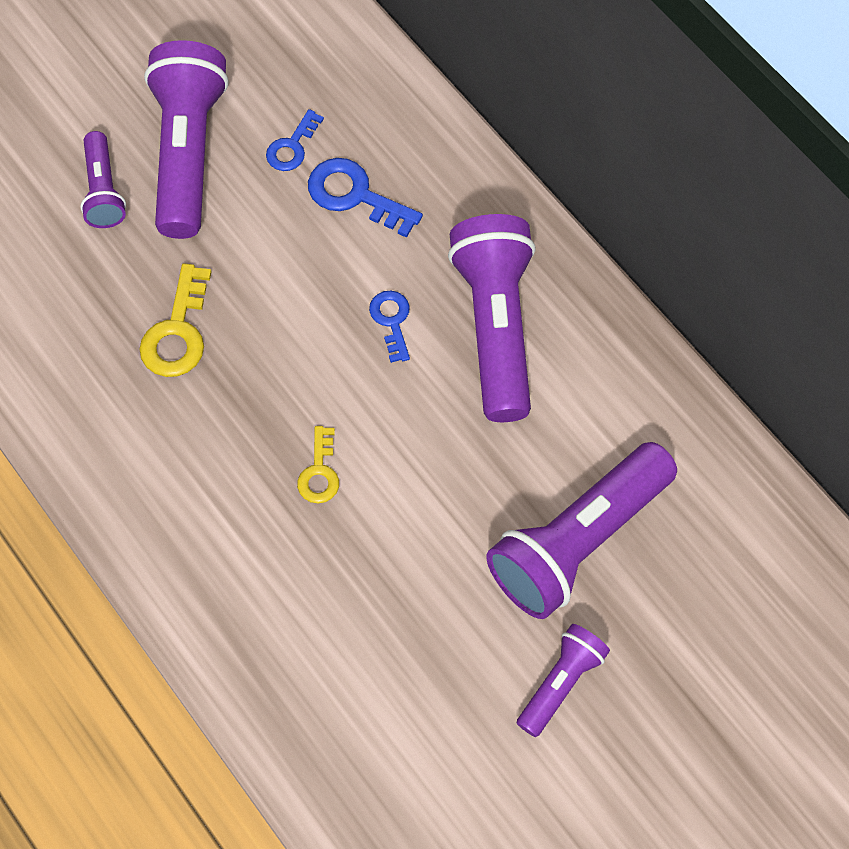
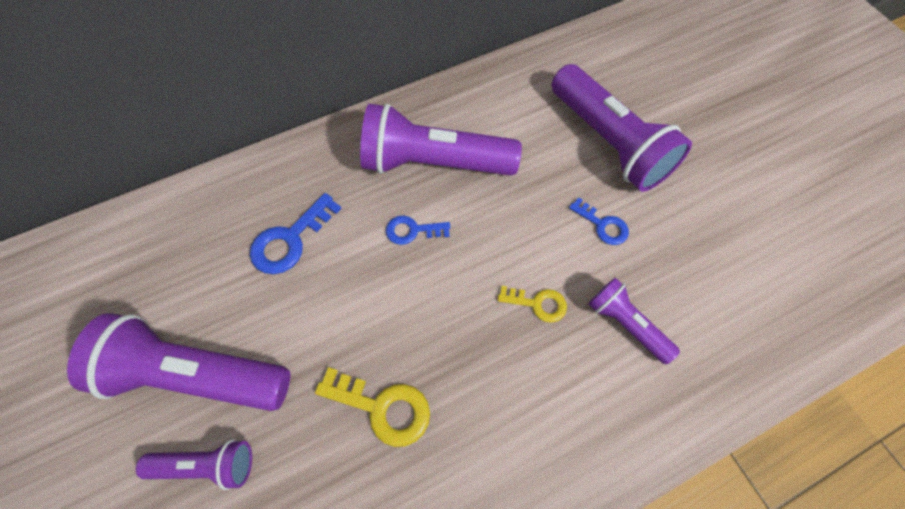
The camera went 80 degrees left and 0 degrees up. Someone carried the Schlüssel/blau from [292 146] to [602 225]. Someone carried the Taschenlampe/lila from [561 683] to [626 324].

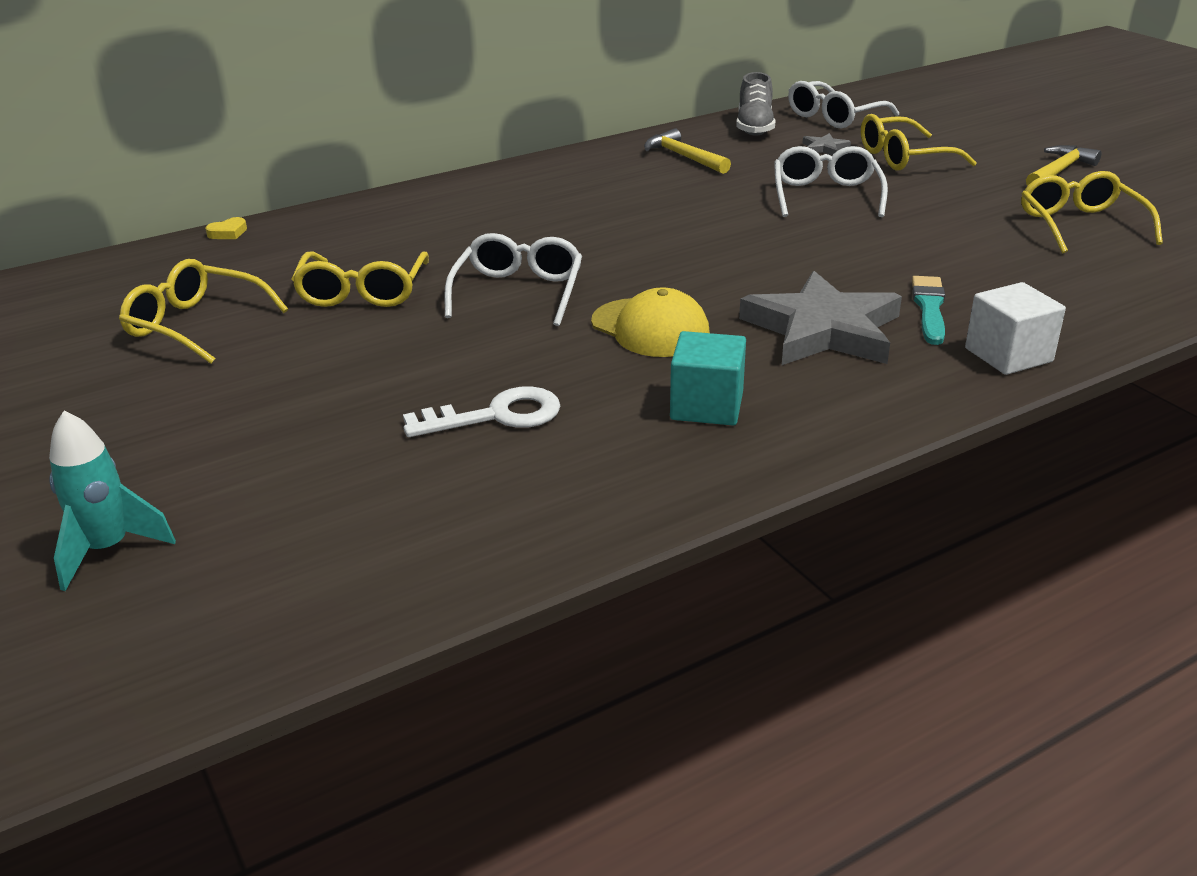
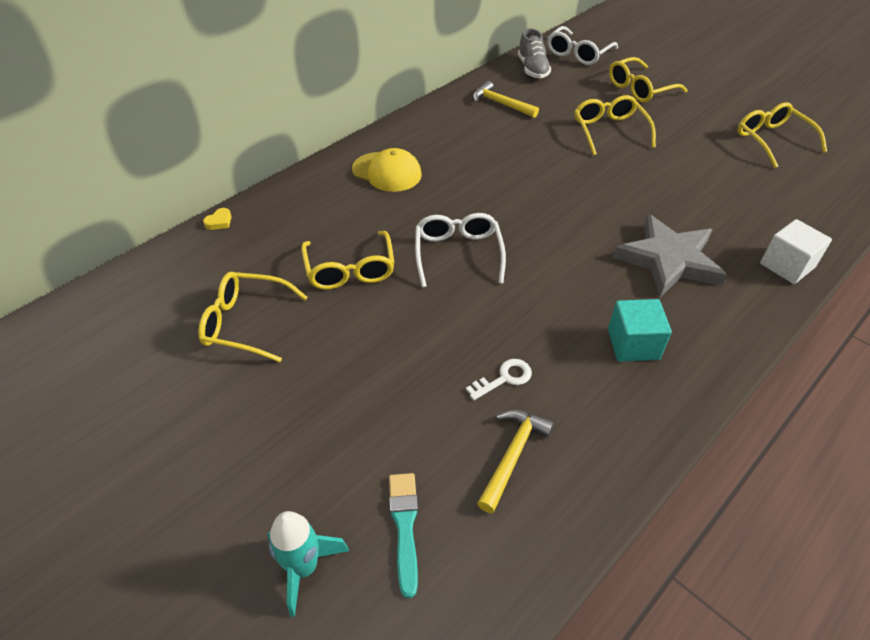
The camera went 15 degrees left and 15 degrees up. Someone took away the Stern/grau at [824 148]. Someone carried the Kappe/gelb from [650 328] to [387 172]. Someone carried the Pinsel/türkis from [929 308] to [404 526]. Someone carried the Hammer/gelb from [1058 171] to [512 456]. Someone repainted the Brille/weiß at [826 195], which became the Brille/gelb at [609 131]. Someone scaled the Schlüssel/weiß at [496 416] by 0.66.

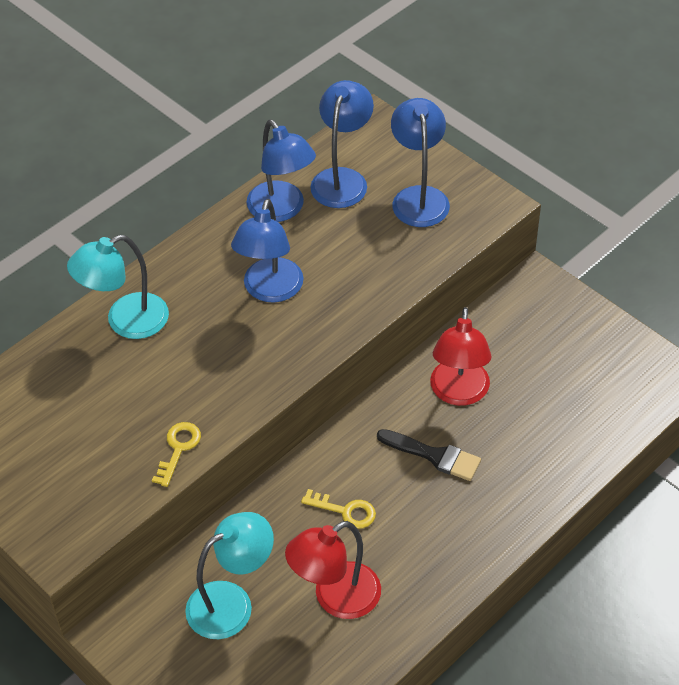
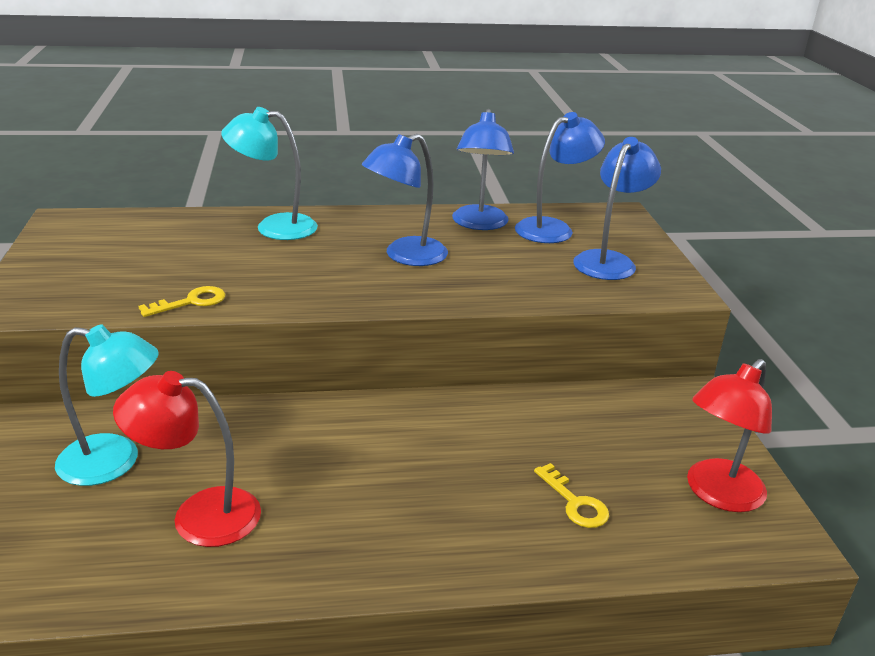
The camera went 35 degrees right and 20 degrees down. Someone took away the Pinsel/schwarz at [434 456]. Someone carried the Schlüssel/gelb from [345 511] to [575 502]. Someone carried the Lampe/rot from [459 393] to [717 494].

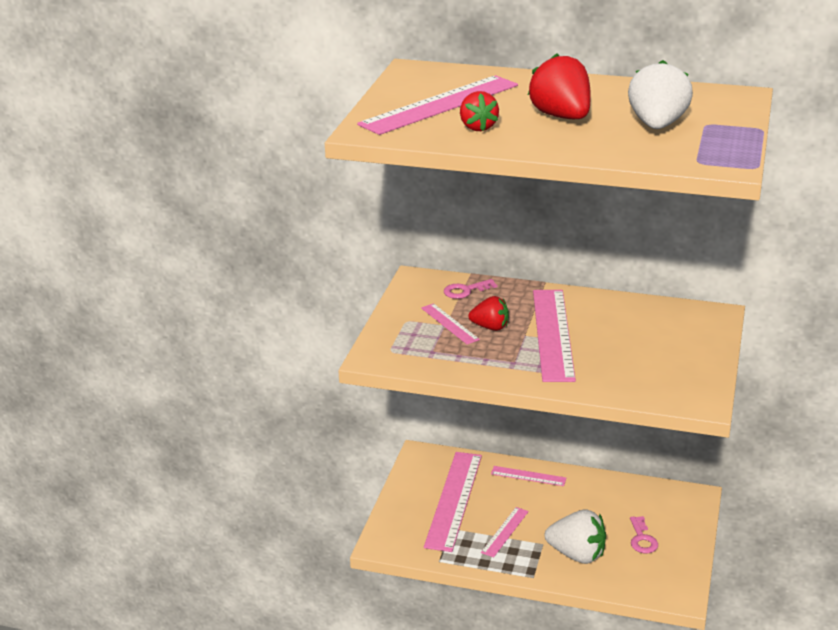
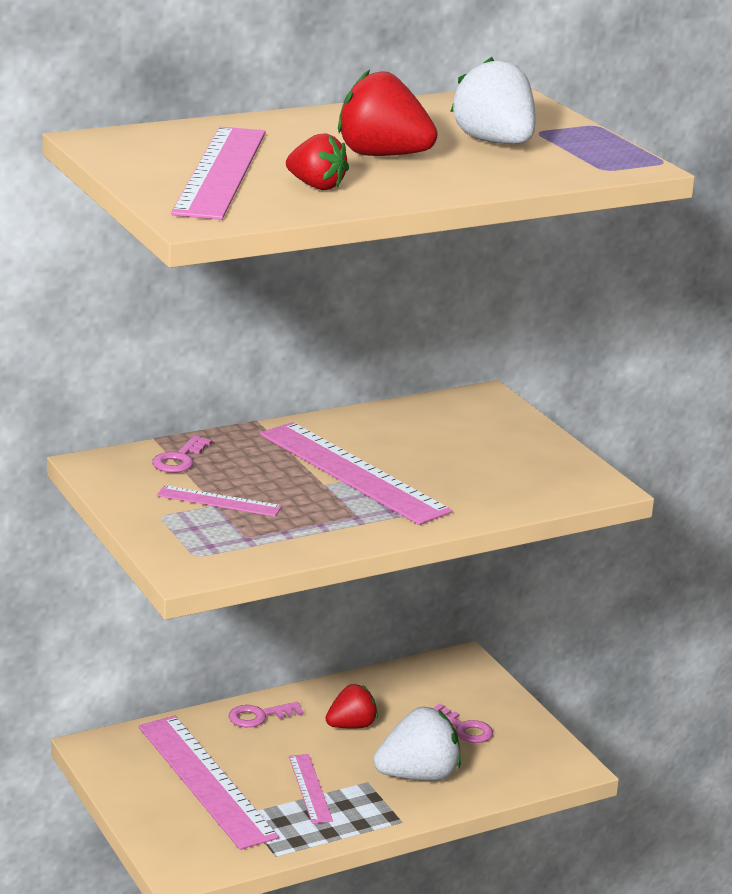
The camera went 45 degrees left and 5 degrees down. Someone carried the Erdbeere/rot from [490 327] to [351 726]. Someone swapped the Lineal/rosa at [528 476] for the Schlüssel/rosa at [259 716].

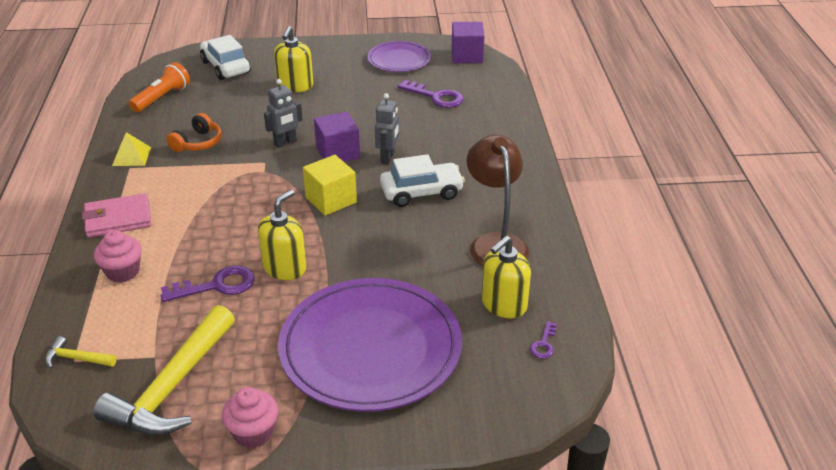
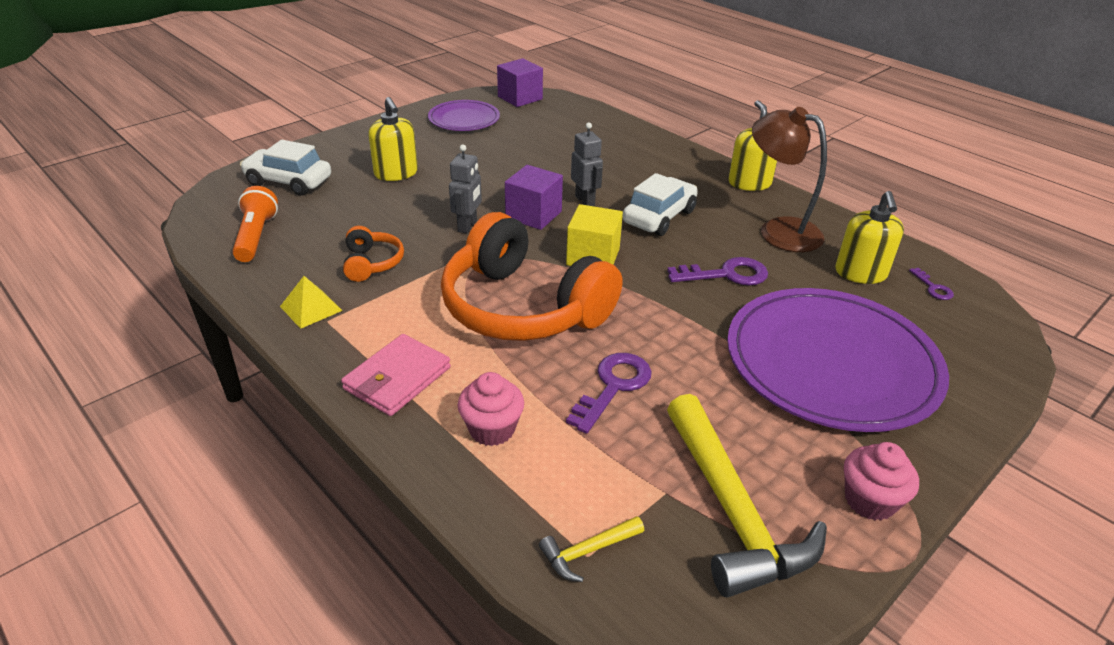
The camera went 40 degrees left and 0 degrees up. Someone put down the Kopfhörer/orange at [523 307]. Someone carried the Seifenspender/gelb from [285 268] to [749 183]. Someone carried the Schlüssel/lila from [436 97] to [726 274].

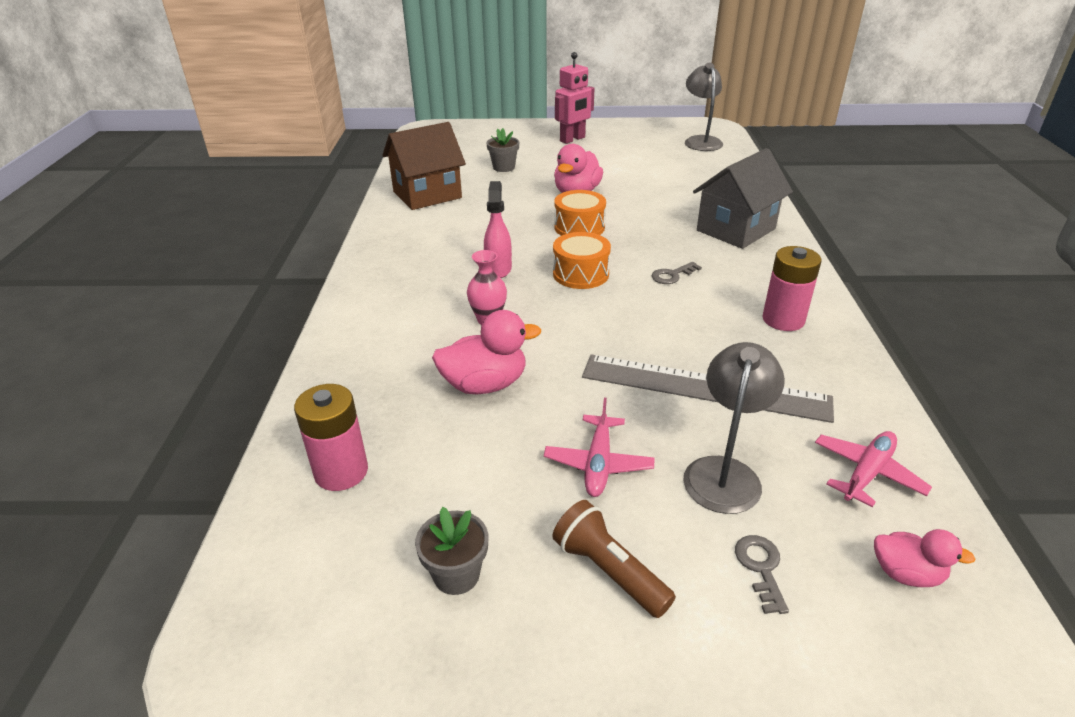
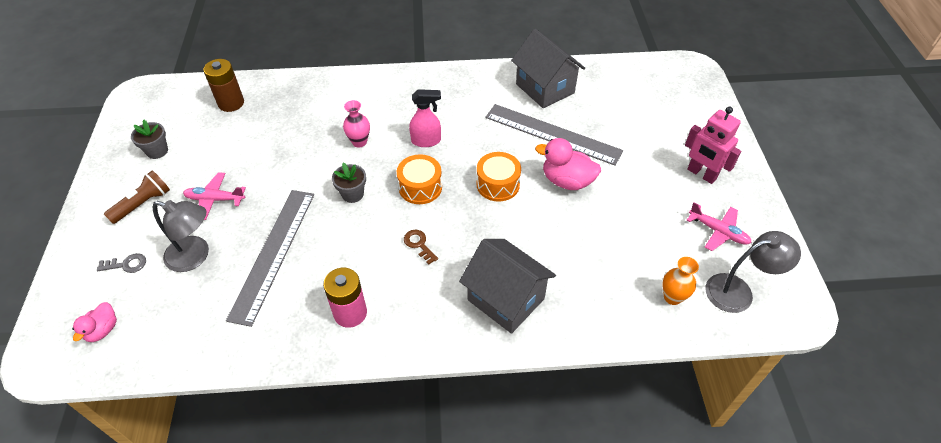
The camera went 85 degrees right and 15 degrees up. Someone took away the Ente/rosa at [485 384]. Someone put down the Lineal/grau at [552 134]. Someone put down the Vase/orange at [672 297]. Someone carried the Blumentopf/grau from [504 167] to [352 194]. Someone carried the Flugzeug/rosa from [867 473] to [718 231]. Someone repainted the Batterie/rosa at [341 472], which became the Batterie/braun at [231 103]. Someone repainted the Haus/braun at [427 195], which became the Haus/grau at [545 88]. Someone repainted the Schlüssel/grau at [672 275], which became the Schlüssel/braun at [419 244].

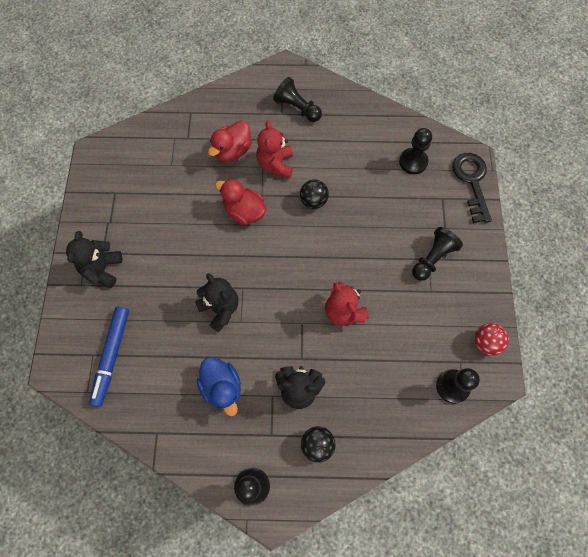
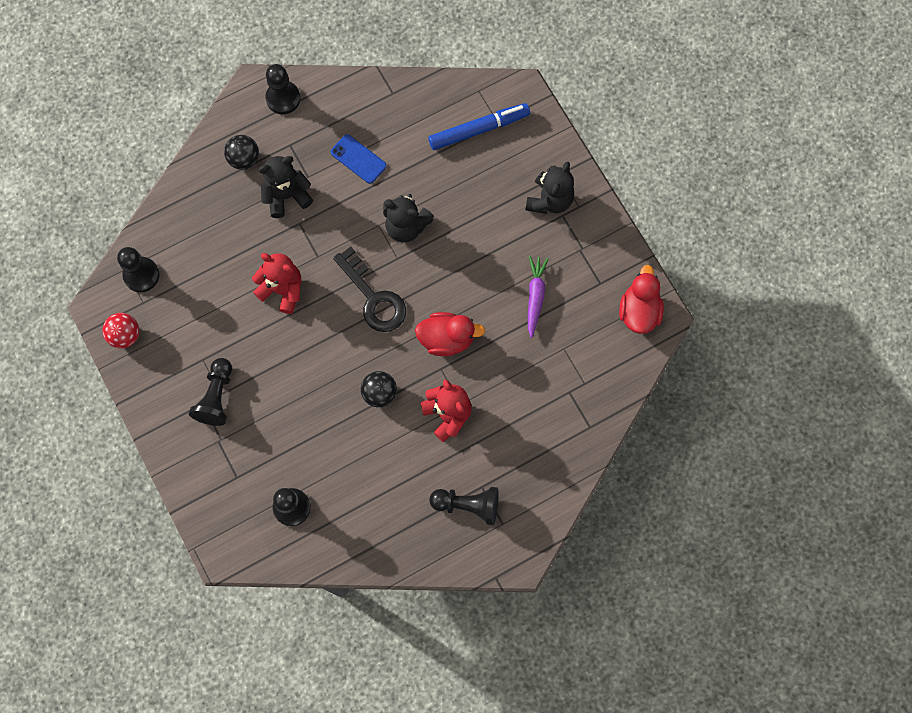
The camera went 150 degrees right and 5 degrees up. Someone put down the Karotte/lila at [535 296]. Someone carried the Ente/rot from [232 151] to [639 311]. Someone carried the Schlüssel/schwarz from [471 182] to [374 297]. Someone swapped the Ente/blau at [222 387] for the Handy/blau at [358 159]. Someone rotated the Teddybär/schwarz at [102 269] by 45 degrees clockwise. Someone rotated the Filzstift/blau at [111 356] by 90 degrees clockwise.

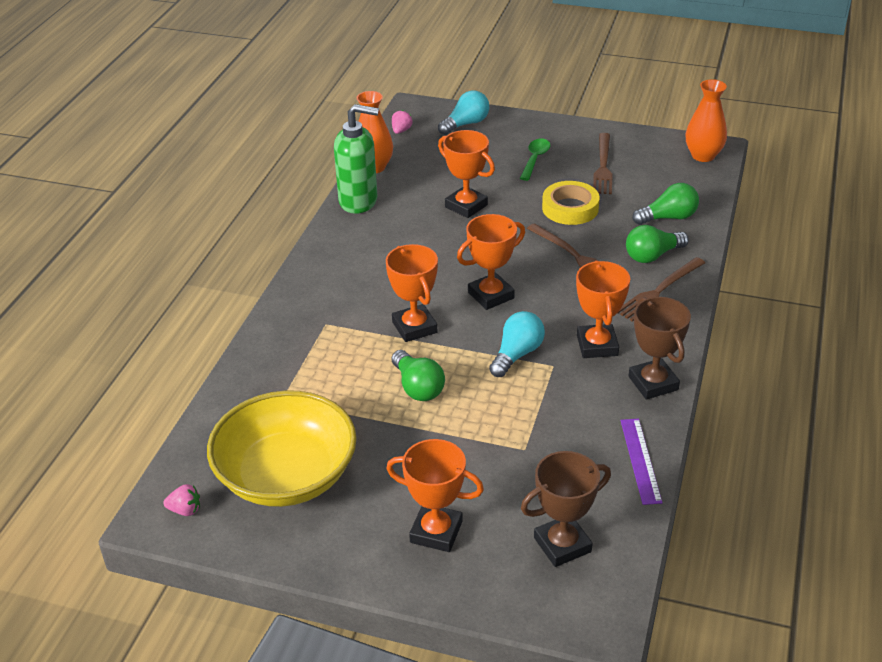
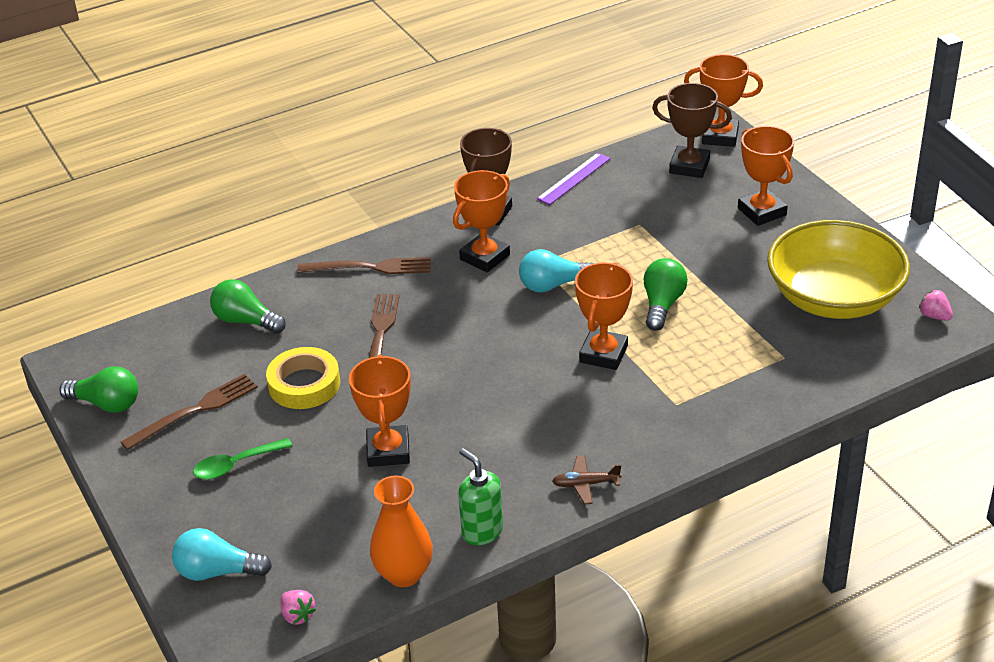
The camera went 135 degrees left and 0 degrees up. Someone took away the Vase/orange at [703 156]. Someone put down the Flugzeug/braun at [585 484]. Someone carried the Pokal/orange from [491 295] to [720 136]. Someone carried the Glühbirne/grün from [652 255] to [106 404]. Someone rotated the Erdbeere/rosa at [401 131] by 105 degrees counterclockwise. Someone scaled the Seifenspender/grün at [359 201] by 0.65.

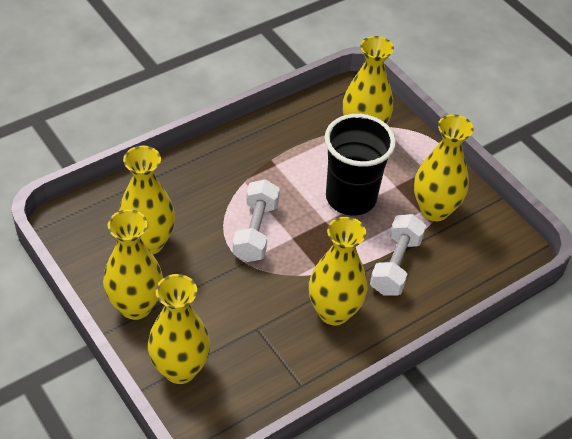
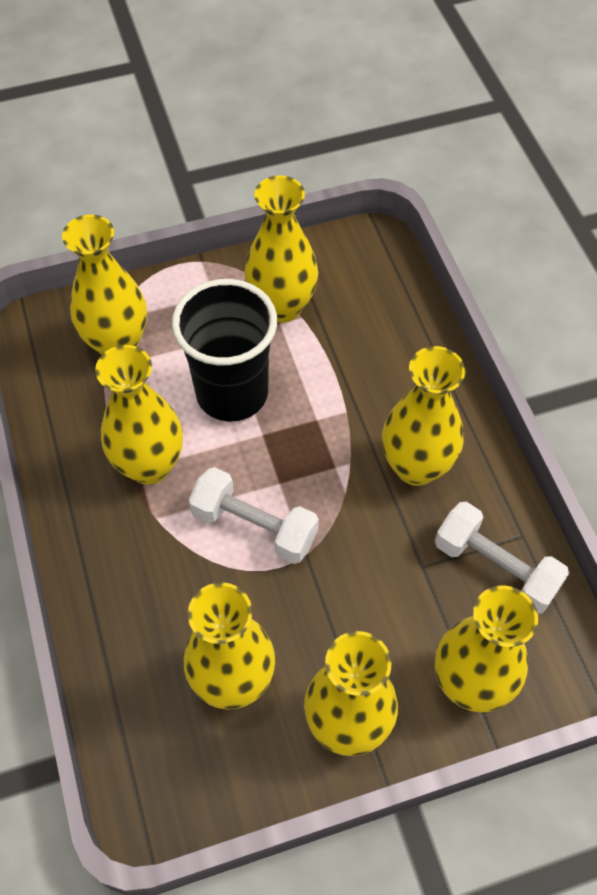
The camera went 70 degrees left and 10 degrees up. Someone put down the Vase/gelb at [150 465]. Someone carried the Hantel/weiß from [395 265] to [495 567].

